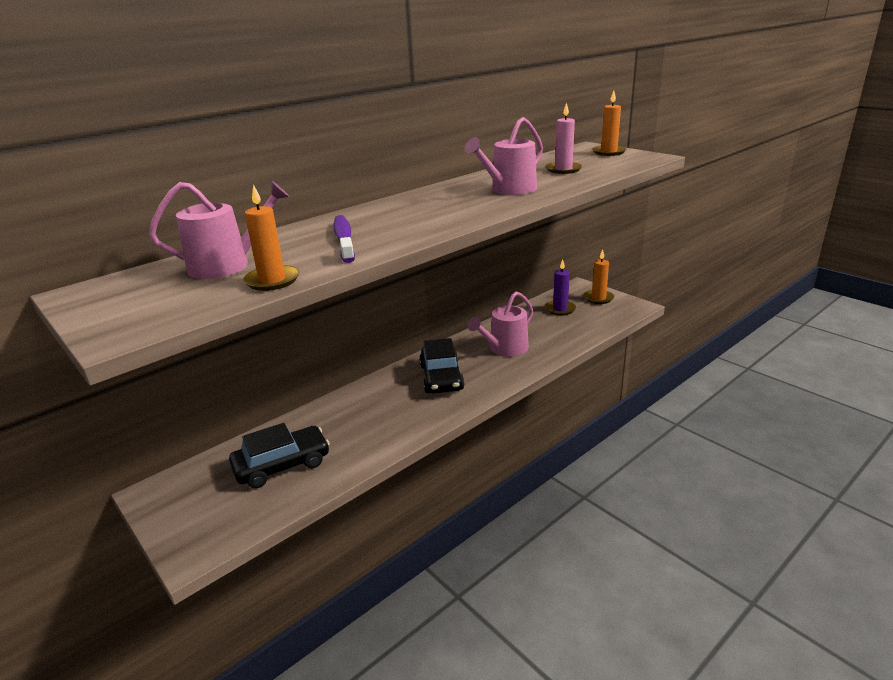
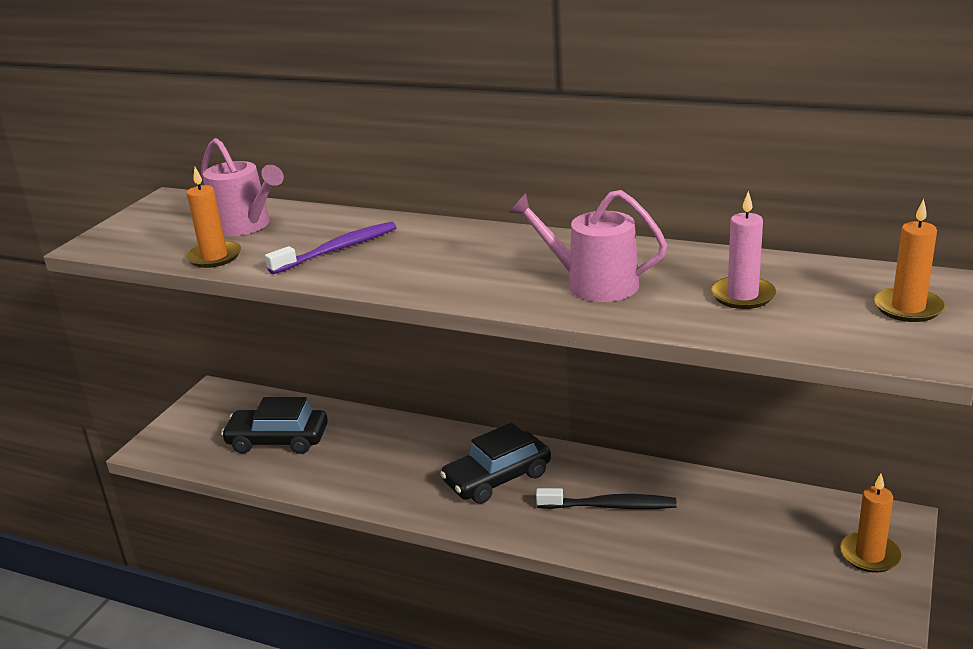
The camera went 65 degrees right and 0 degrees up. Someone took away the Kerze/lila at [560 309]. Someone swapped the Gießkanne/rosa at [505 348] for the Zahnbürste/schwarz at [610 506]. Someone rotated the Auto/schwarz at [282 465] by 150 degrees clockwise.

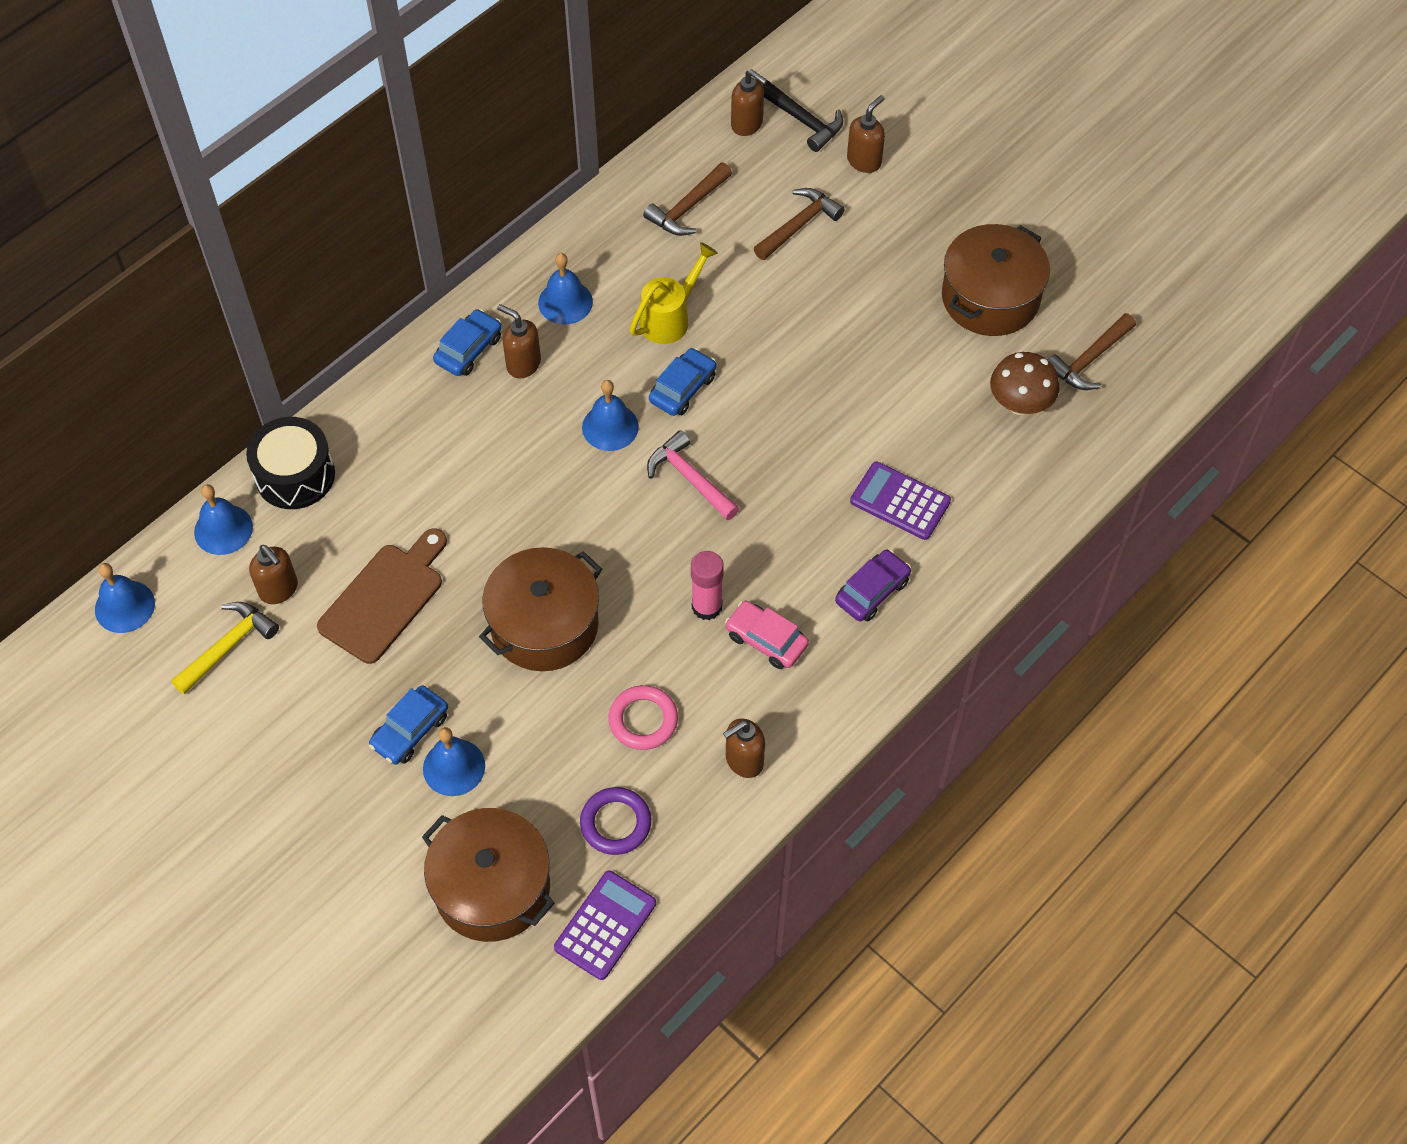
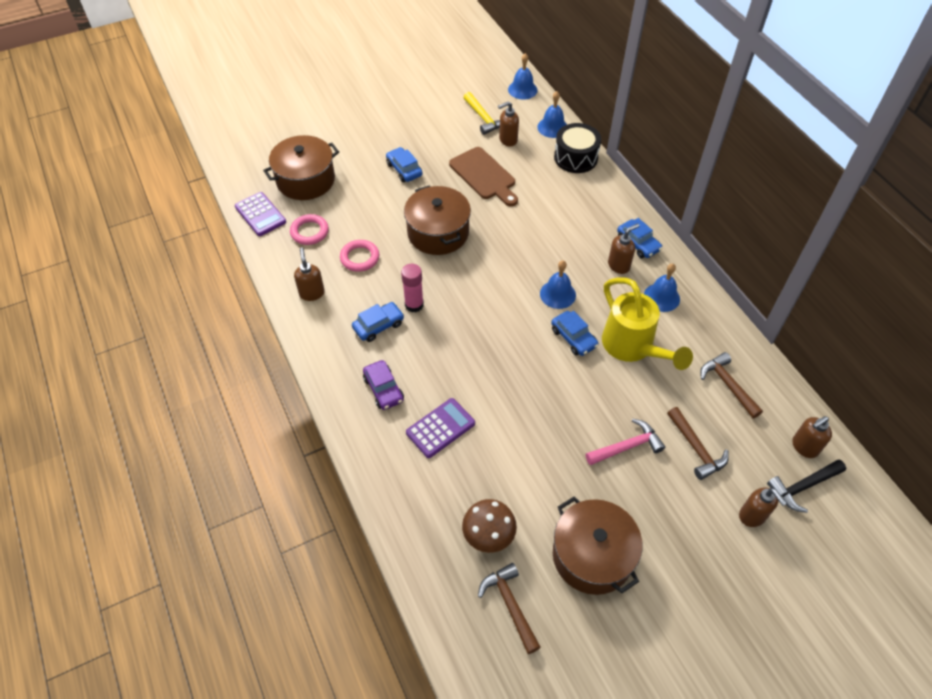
The camera went 110 degrees right and 5 degrees down. Someone took away the Glocke/blau at [454 767]. Someone carried the Hammer/rosa from [690 478] to [627 446]. Someone repainted the Ring/lila at [615 823], which became the Ring/rosa at [309 232]. Someone repainted the Auto/rosa at [766 640], which became the Auto/blau at [378 326]. Someone scaled the Gießkanne/gelb at [670 318] by 1.52.

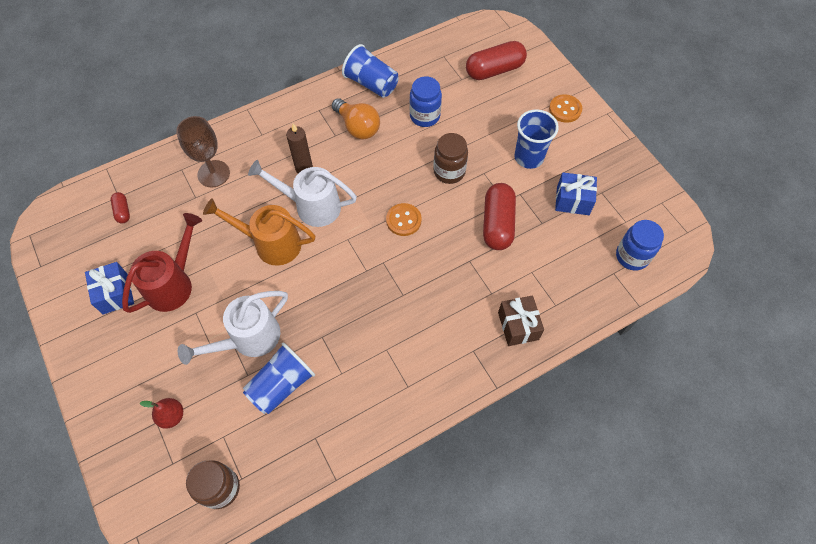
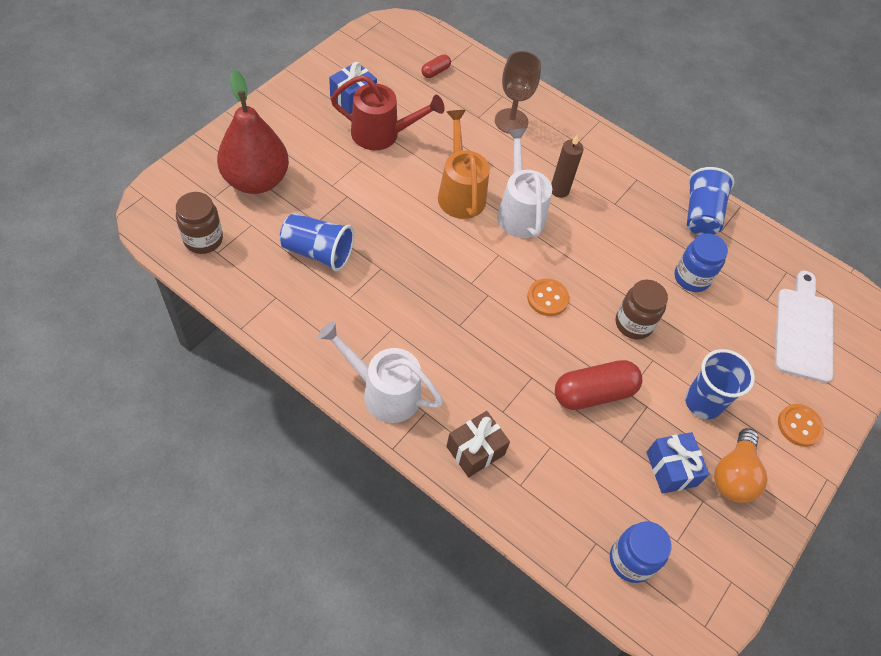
The camera went 60 degrees right and 5 degrees down. Someone carried the Gießkanne/weiß from [248 339] to [383 392]. Someone carried the Glühbirne/orange from [357 127] to [734 475]. Someone swapped the Kapsel/rot at [494 70] for the Schneidebrett/weiß at [804 330]. Someone scaled the Birne/rot at [172 416] by 2.37.

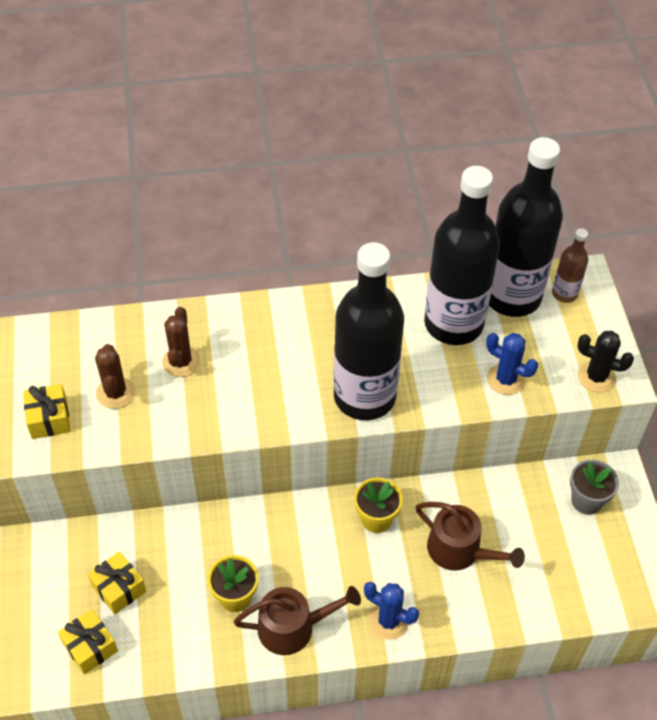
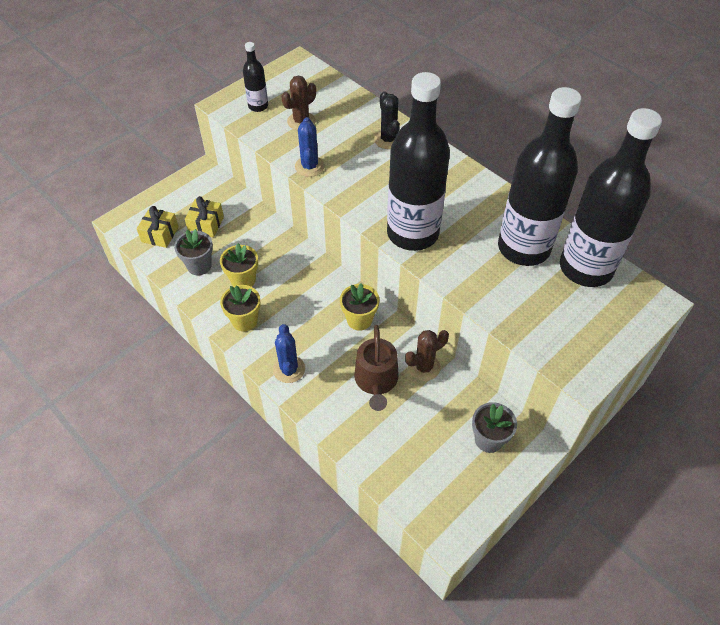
The camera went 55 degrees right and 0 degrees up. Someone took away the Flasche/braun at [564 293]. Someone put down the Blumentopf/grau at [199 266]. Someone carried the Kaktus/braun from [181 362] to [424 367]. Someone carried the Kaktus/blau from [505 379] to [309 166]. Someone carried the Kaktus/schwarz from [596 377] to [388 139]. Someone swapped the Geschenk/gelb at [49 419] for the Flasche/schwarz at [258 106]. Someone swapped the Gießkanne/braun at [293 627] for the Blumentopf/gelb at [244 321].

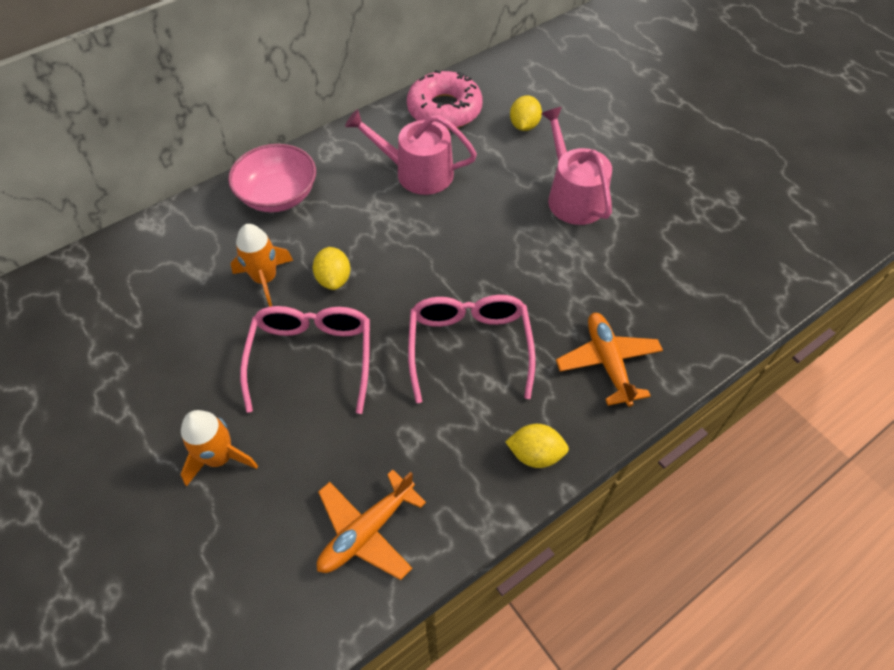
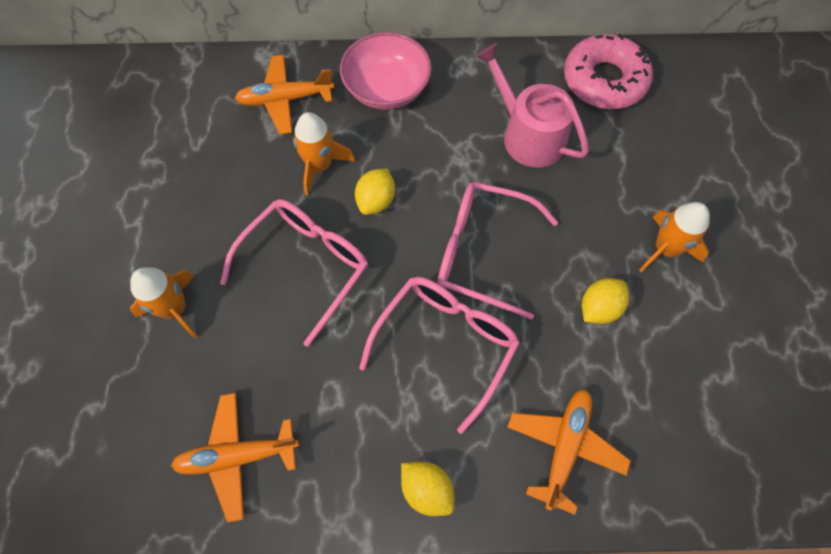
The camera went 35 degrees right and 10 degrees up. Someone put down the Flugzeug/orange at [285 100]. Someone put down the Brille/rosa at [483 252]. Someone carried the Zitrone/gelb from [524 125] to [599 308]. Someone swapped the Gießkanne/rosa at [572 196] for the Rakete/orange at [665 249].

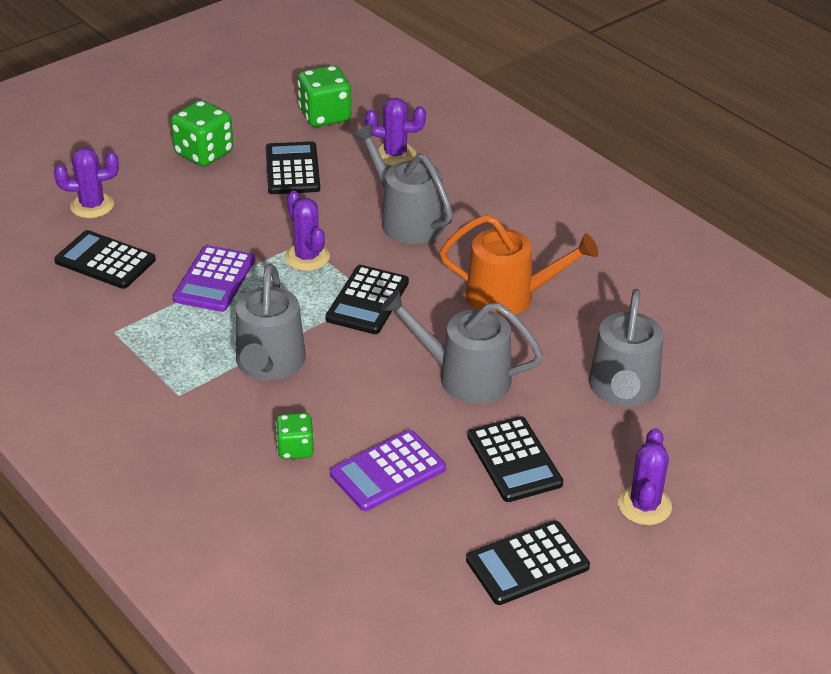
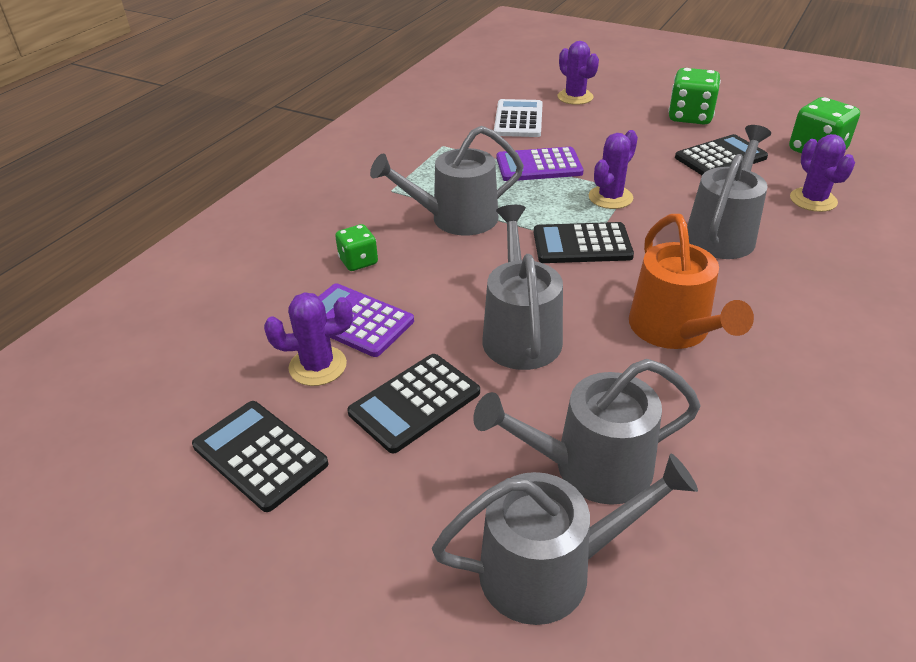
The camera went 70 degrees right and 0 degrees up. Someone put down the Gießkanne/grau at [549 570]. Someone carried the Kaktus/lila from [644 505] to [318 366]. Someone repainted the Taschenrechner/schwarz at [105 261], which became the Taschenrechner/weiß at [518 119].

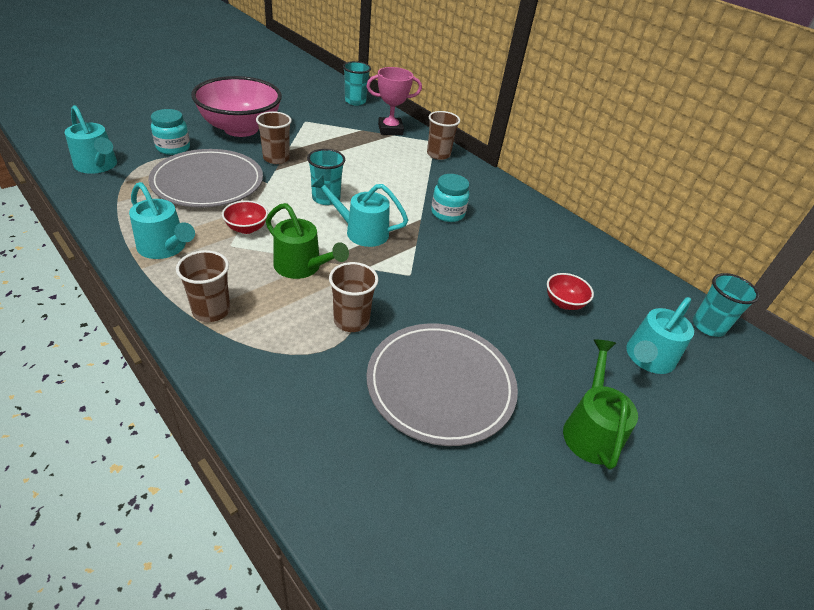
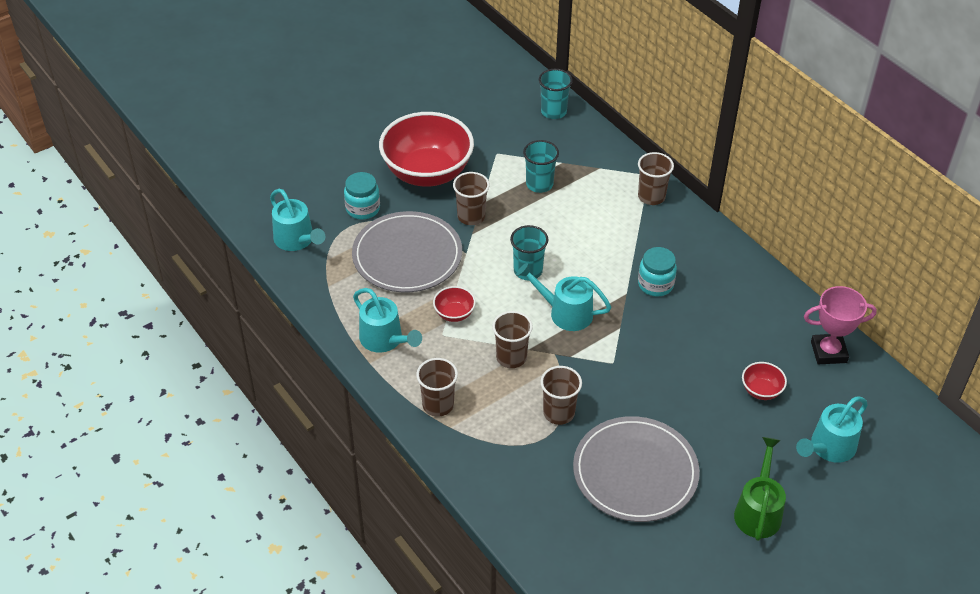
The camera went 10 degrees right and 5 degrees up. Someone carried the Pokal/rosa from [390 130] to [828 352]. Someone carried the Becher/türkis from [708 326] to [539 184]. Someone swapped the Gießkanne/grün at [302 267] for the Becher/braun at [511 357]. Someone repainted the Schüssel/rosa at [241 129], which became the Schüssel/rot at [427 172].

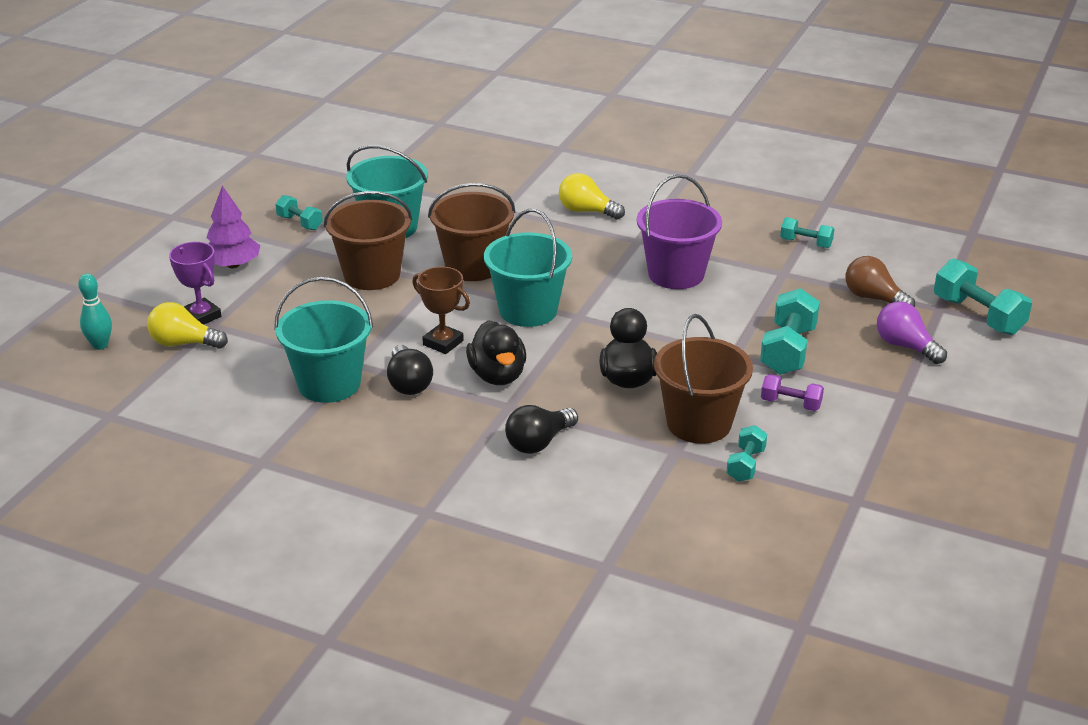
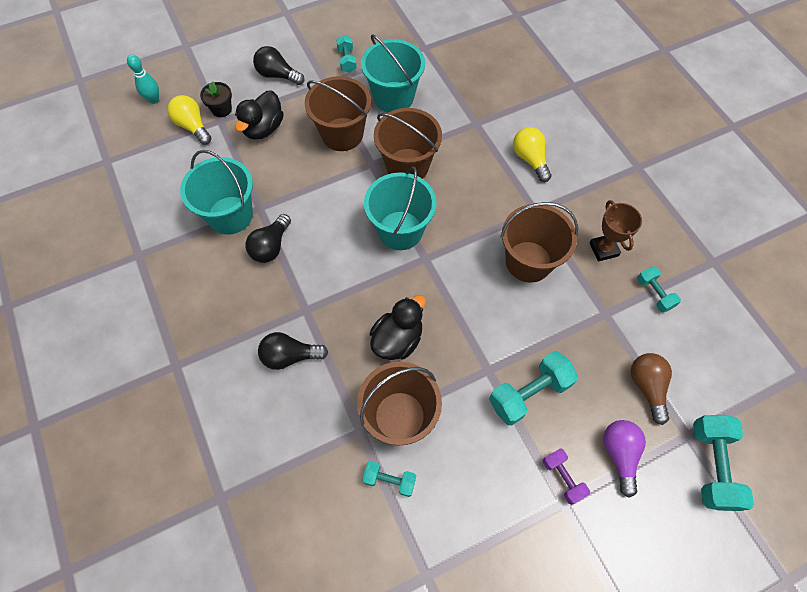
The camera went 40 degrees right and 30 degrees up. Someone carried the Pokal/braun from [443 343] to [603 249]. Someone carried the Ente/schwarz from [497 375] to [263 128]. Someone carried the Hantel/lila from [790 404] to [562 478]. Someone swapped the Pokal/lila at [201 316] for the Blumentopf/schwarz at [222 109]. Someone swapped the Baum/lila at [233 265] for the Glühbirne/schwarz at [278 75]. Someone repainted the Eimer/lila at [676 274], which became the Eimer/braun at [528 261]. Someone rotated the Hantel/türkis at [745 465] by 45 degrees clockwise.

